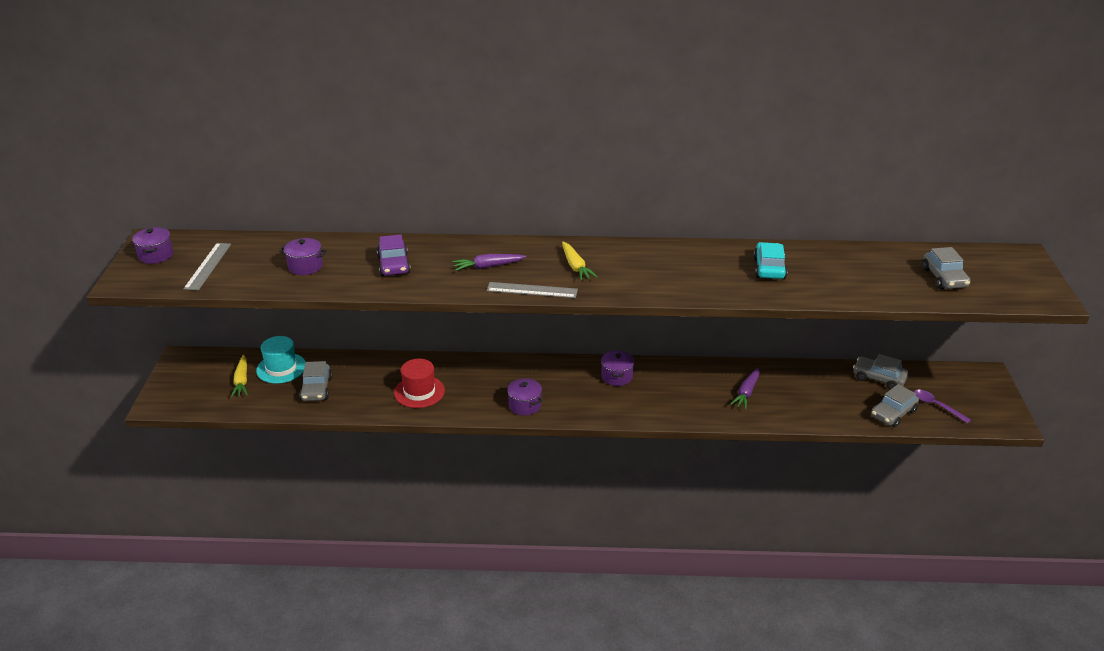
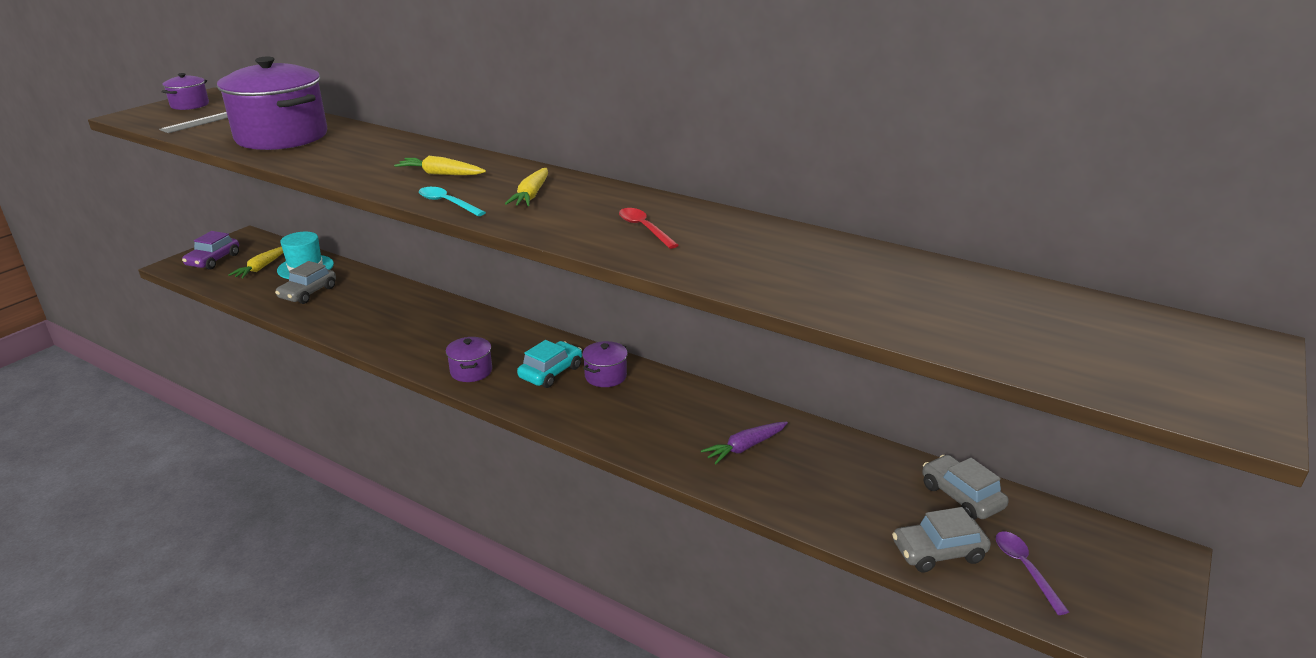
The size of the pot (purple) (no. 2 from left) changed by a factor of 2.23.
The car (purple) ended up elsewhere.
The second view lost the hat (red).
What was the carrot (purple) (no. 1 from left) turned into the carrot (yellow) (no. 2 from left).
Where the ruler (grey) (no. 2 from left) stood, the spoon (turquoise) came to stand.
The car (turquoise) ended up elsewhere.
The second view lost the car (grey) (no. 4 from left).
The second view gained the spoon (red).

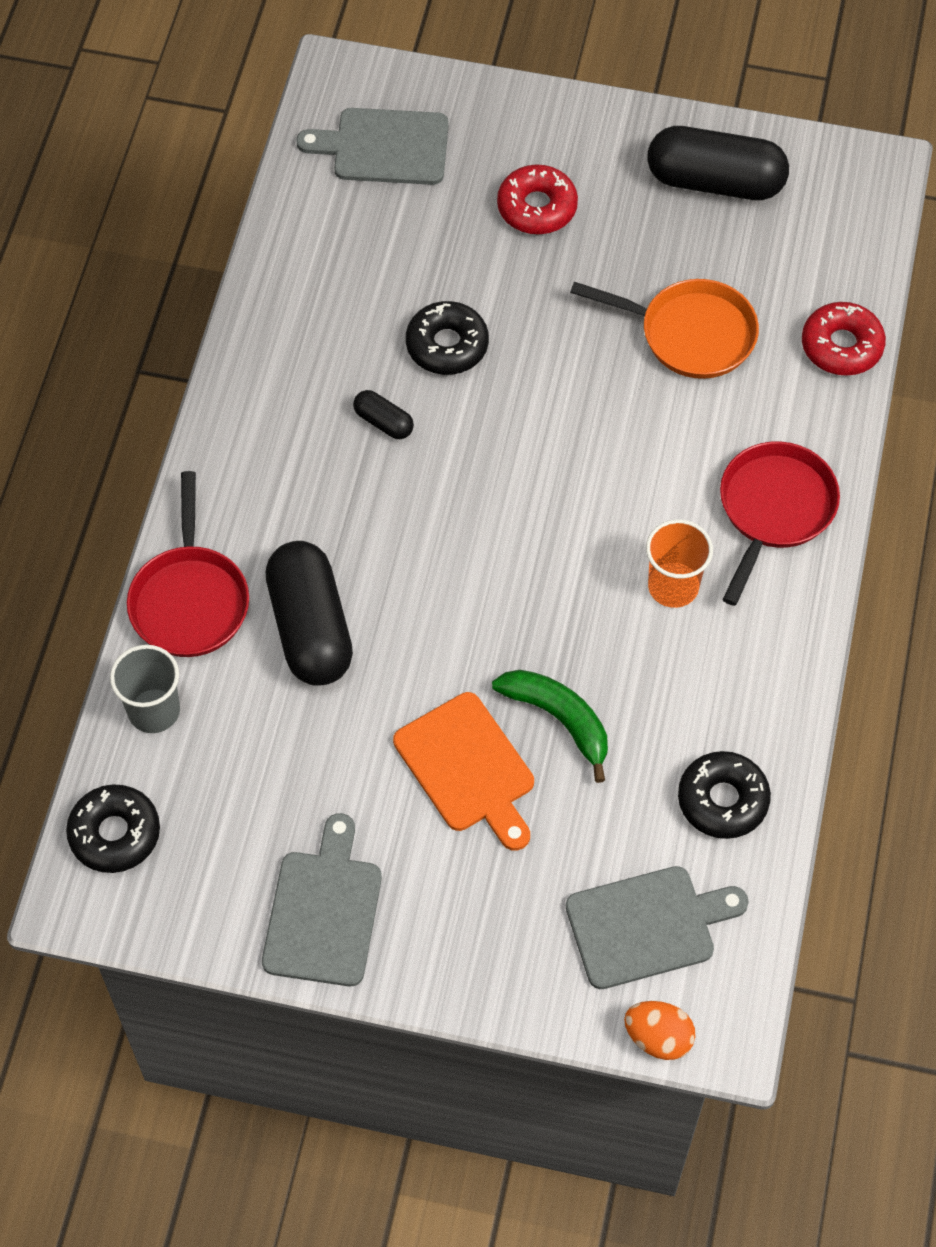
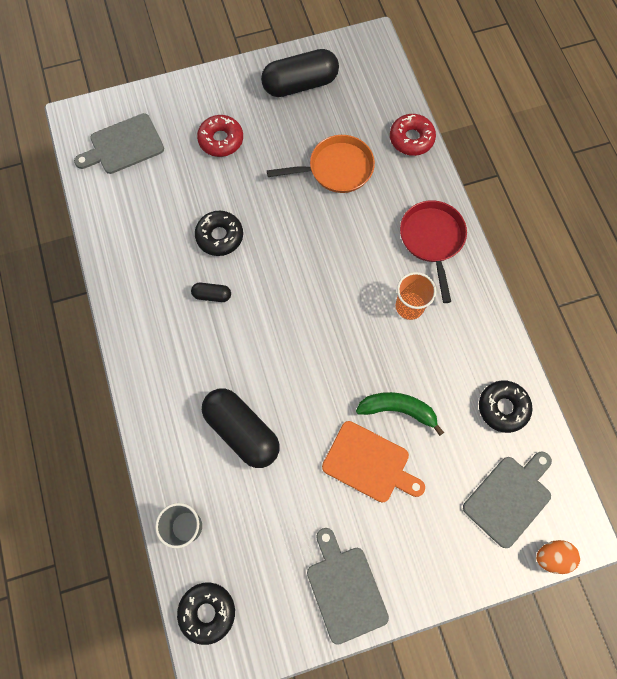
The second view lost the pan (red) (no. 1 from left).

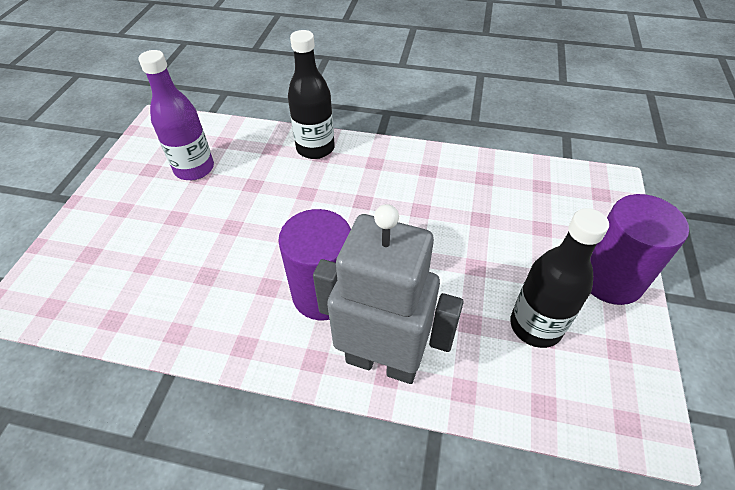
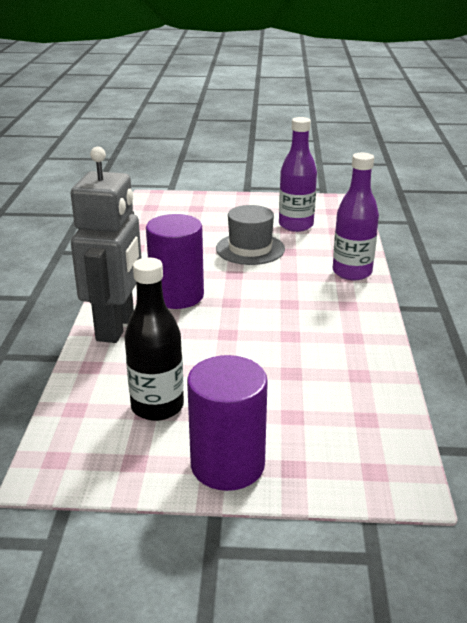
What was the bottle (black) (no. 1 from left) turned into the bottle (purple) (no. 2 from left).
The second view gained the hat (grey).

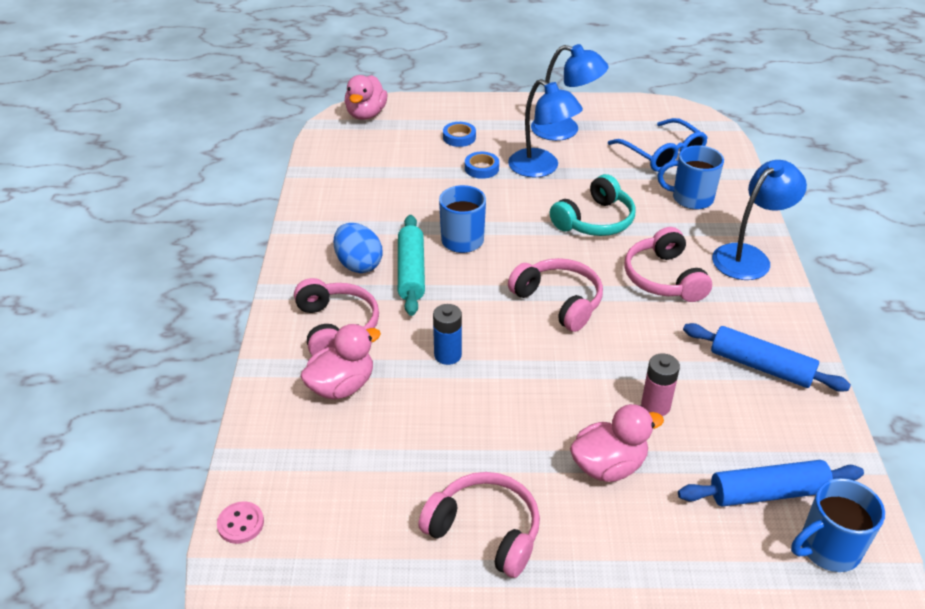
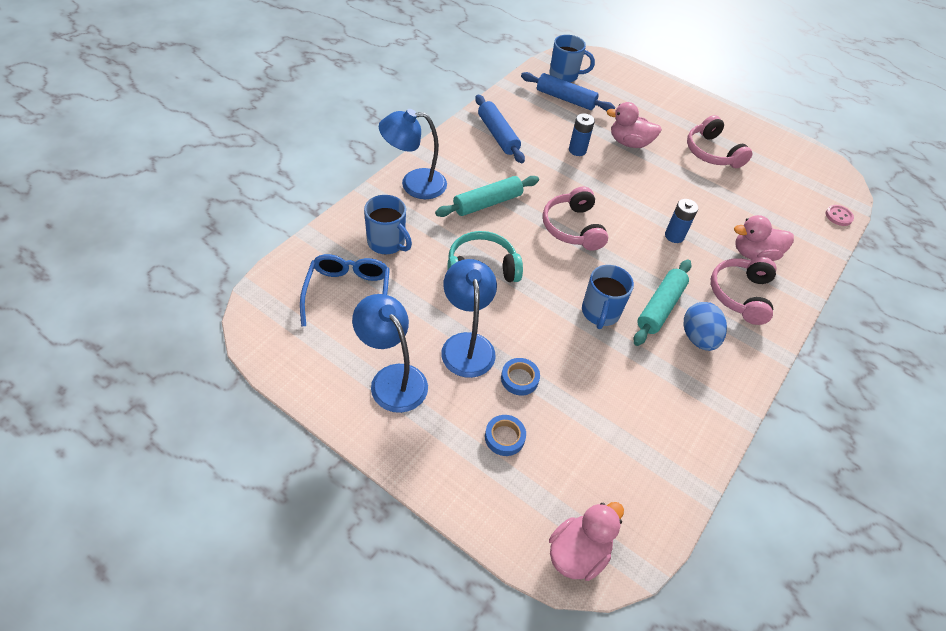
Where the headphones (pink) (no. 4 from left) stood, the rolling pin (turquoise) (no. 1 from left) came to stand.
What was the battery (pink) turned into the battery (blue) (no. 1 from left).

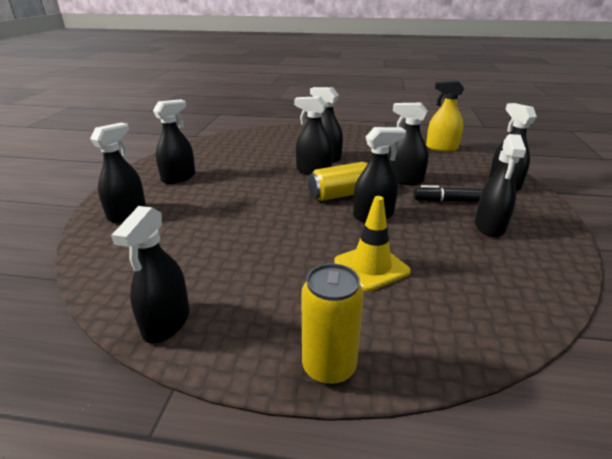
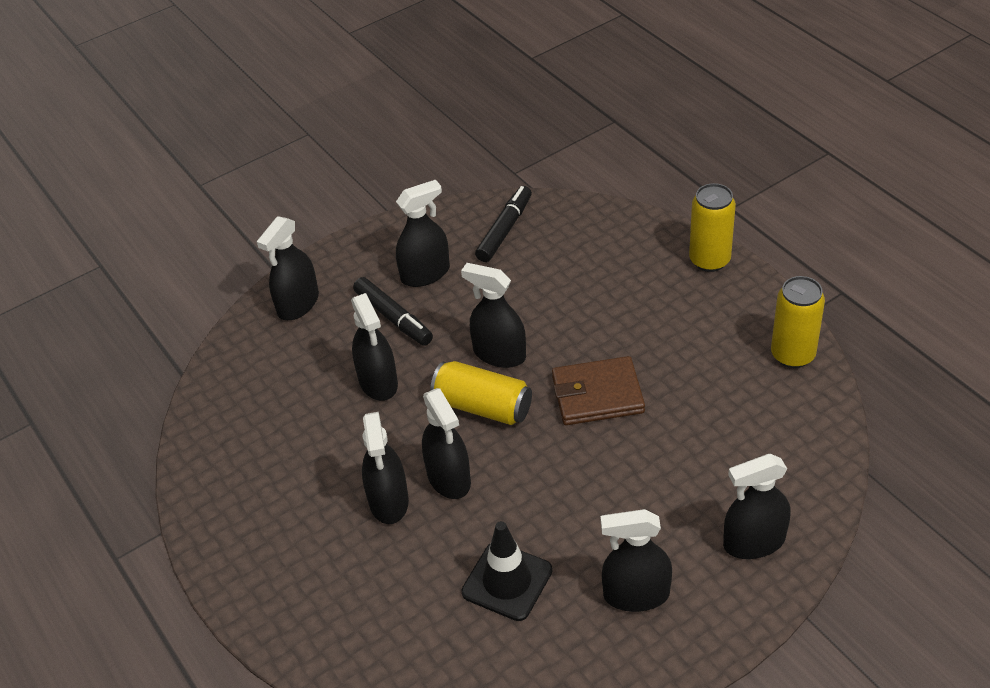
Where the spray bottle (black) (no. 2 from left) stood, the can (yellow) (no. 3 from left) came to stand.
The second view lost the traffic cone (yellow).
The second view lost the spray bottle (yellow).
The second view gained the traffic cone (black).
The second view gained the marker (black) (no. 2 from left).
The second view gained the wallet (brown).

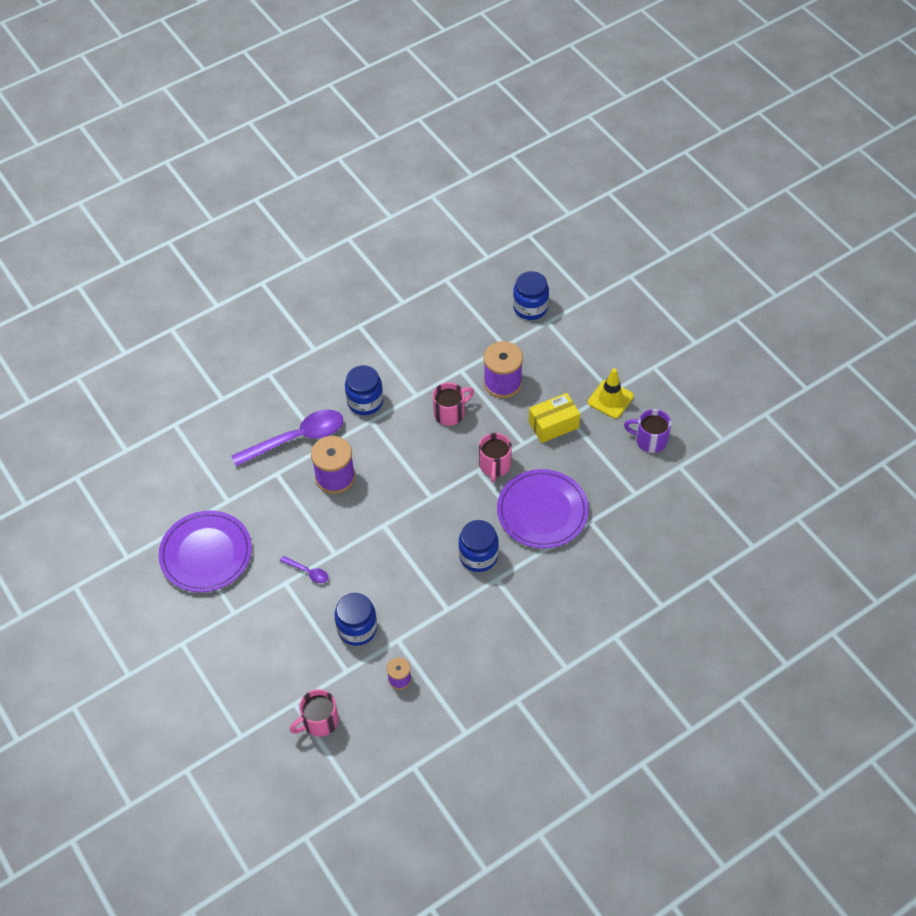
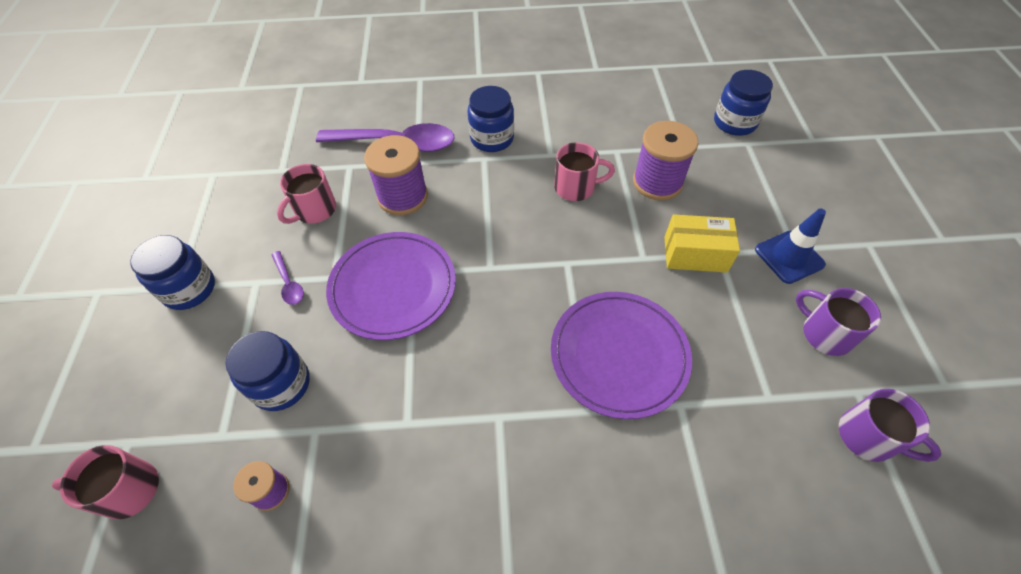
The plate (purple) (no. 1 from left) ended up elsewhere.
The jar (blue) (no. 3 from left in the first image) ended up elsewhere.
The mug (pink) (no. 3 from left in the first image) ended up elsewhere.
What was the traffic cone (yellow) turned into the traffic cone (blue).
The second view gained the mug (purple) (no. 2 from left).

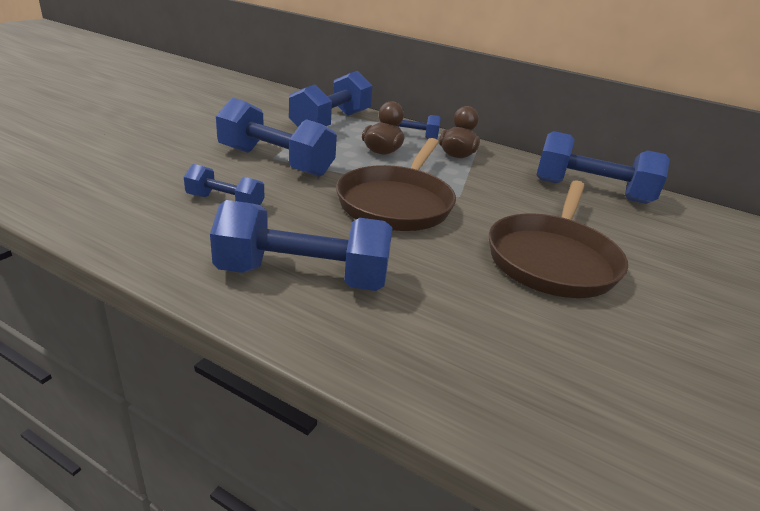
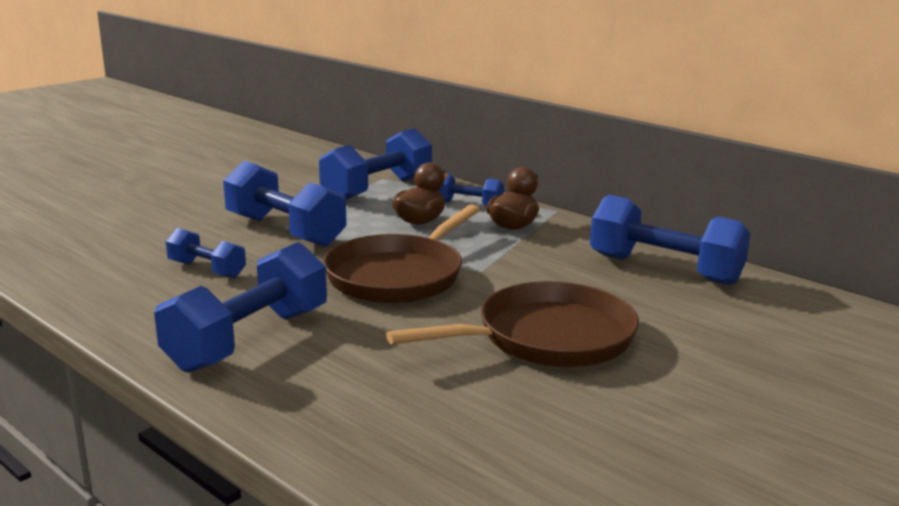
The dumbbell (blue) (no. 3 from left in the first image) ended up facing another way, 75 degrees counterclockwise from before.
The pan (brown) (no. 2 from left) ended up facing another way, 150 degrees counterclockwise from before.

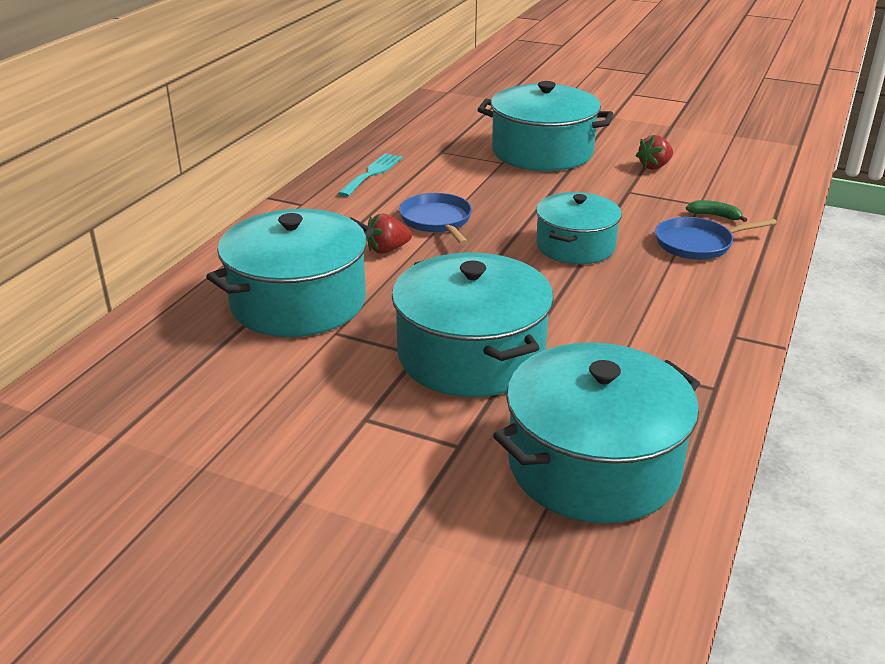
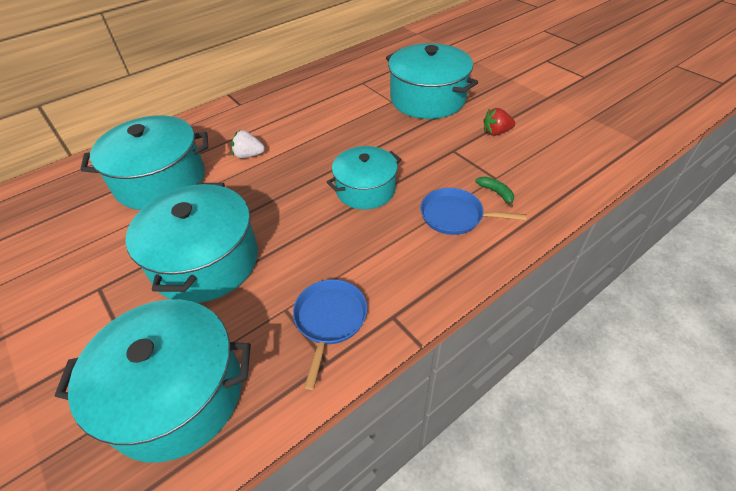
The second view lost the fork (turquoise).
What was the strawberry (red) (no. 1 from left) turned into the strawberry (white).
The pan (blue) (no. 1 from left) ended up elsewhere.

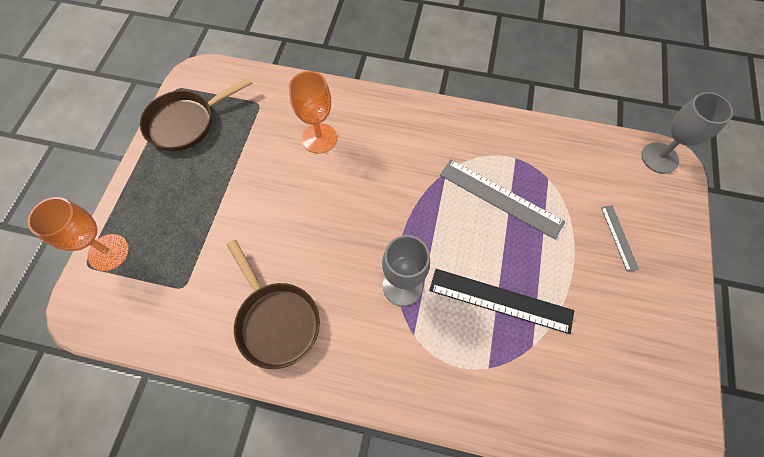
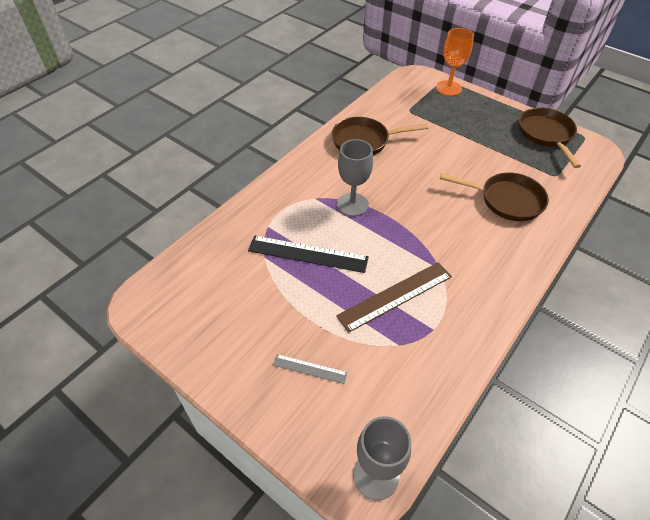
Where the goblet (orange) (no. 2 from left) stood, the pan (brown) (no. 2 from left) came to stand.
The ruler (black) ended up facing another way, 60 degrees clockwise from before.
What was the ruler (grey) (no. 1 from left) turned into the ruler (brown).

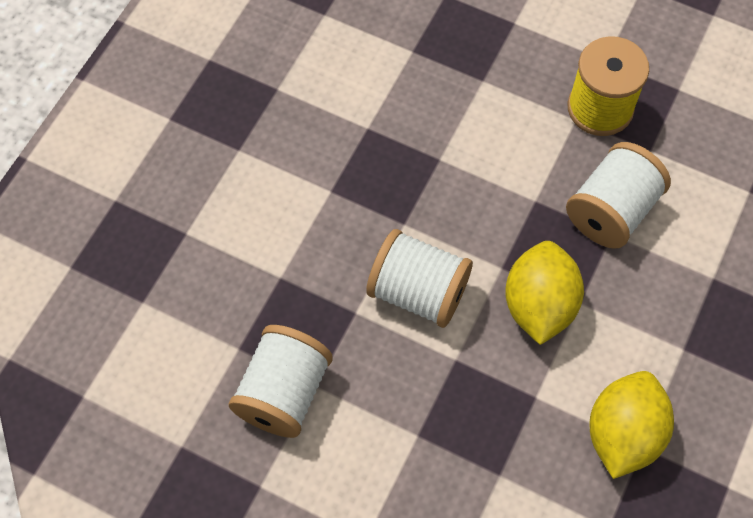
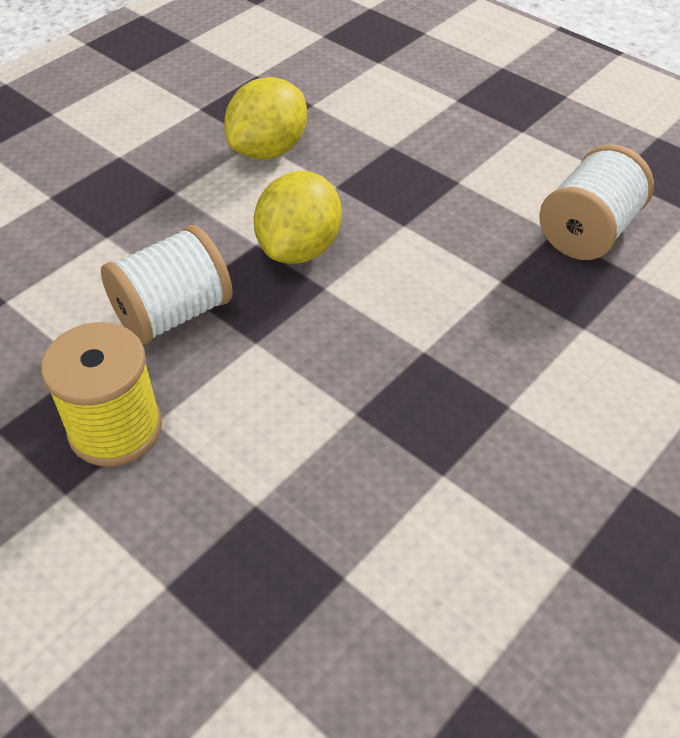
The second view lost the spool (white) (no. 2 from left).

